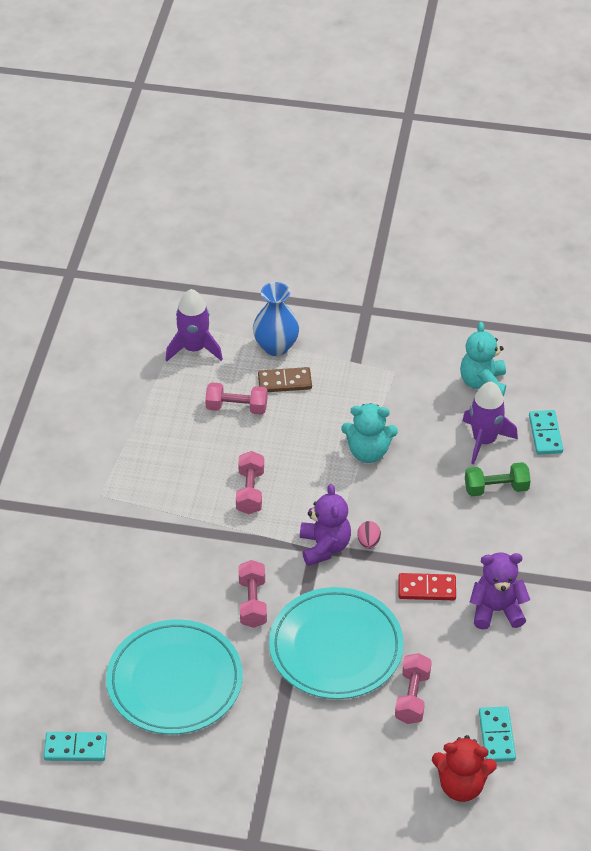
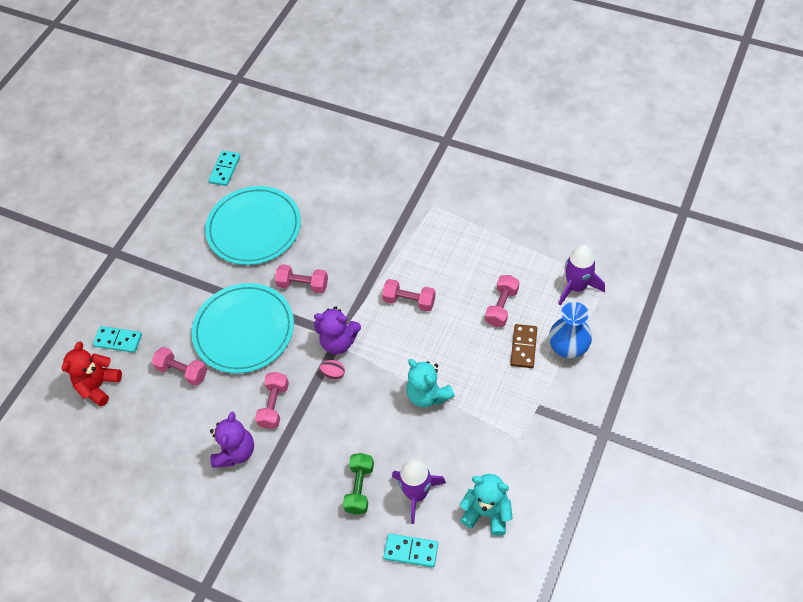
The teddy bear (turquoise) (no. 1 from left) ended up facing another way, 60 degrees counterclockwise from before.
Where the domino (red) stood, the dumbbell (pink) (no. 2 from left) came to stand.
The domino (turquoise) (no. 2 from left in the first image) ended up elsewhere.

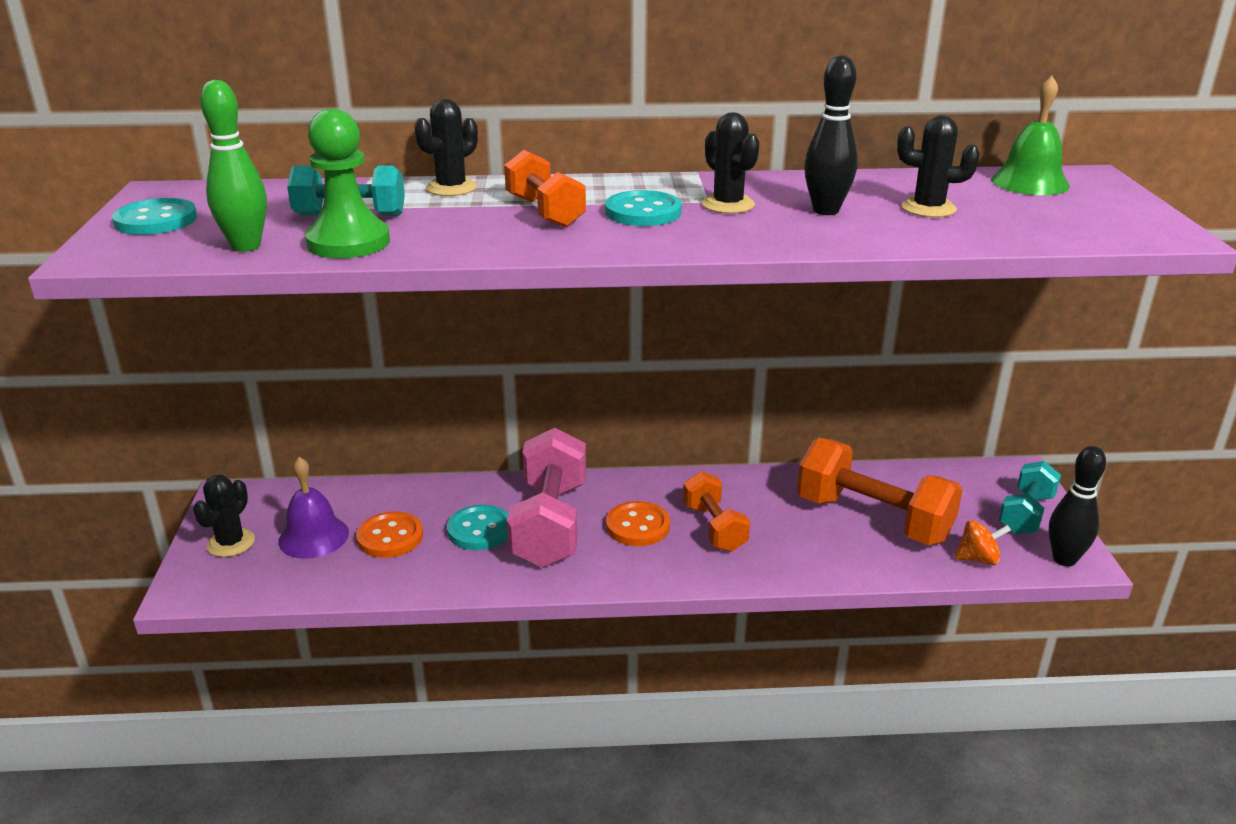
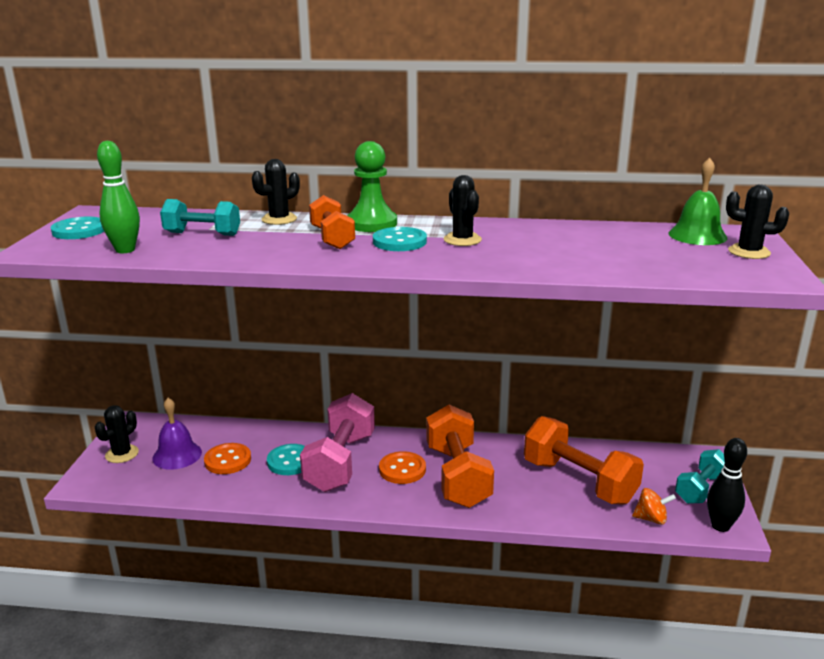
The pawn (green) ended up elsewhere.
The size of the dumbbell (orange) (no. 2 from left) changed by a factor of 1.70.
The second view lost the bowling pin (black) (no. 1 from left).
The cactus (black) (no. 4 from left) ended up elsewhere.

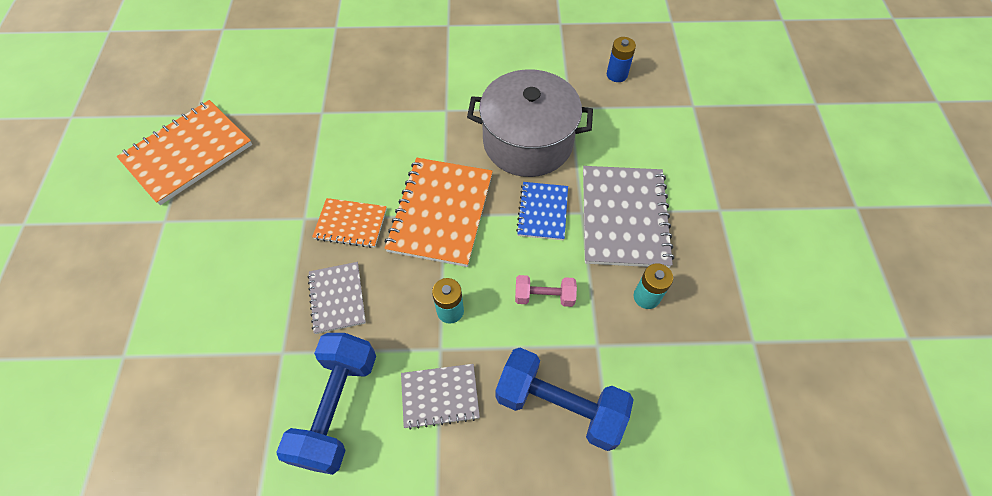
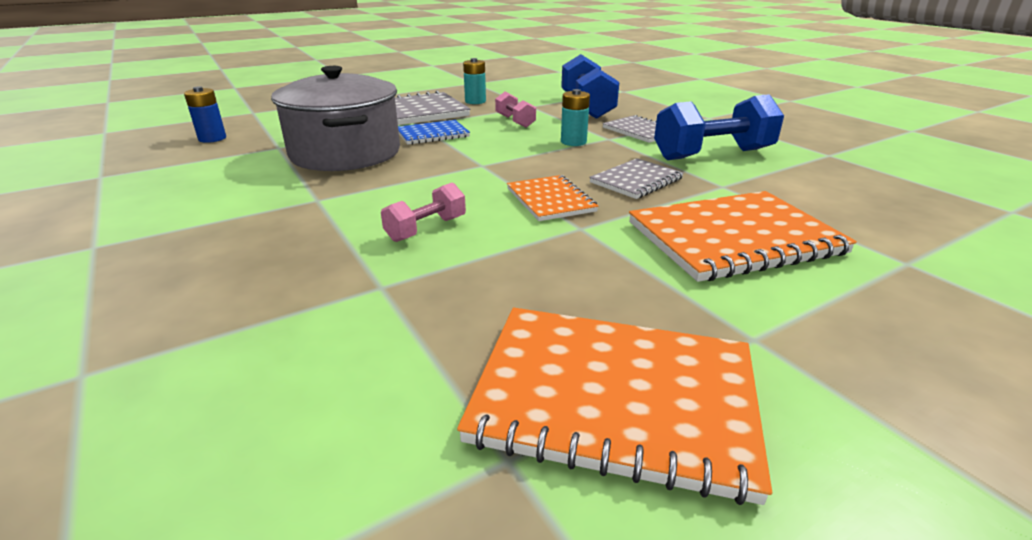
The notebook (orange) (no. 3 from left) ended up elsewhere.
The second view gained the dumbbell (pink) (no. 1 from left).

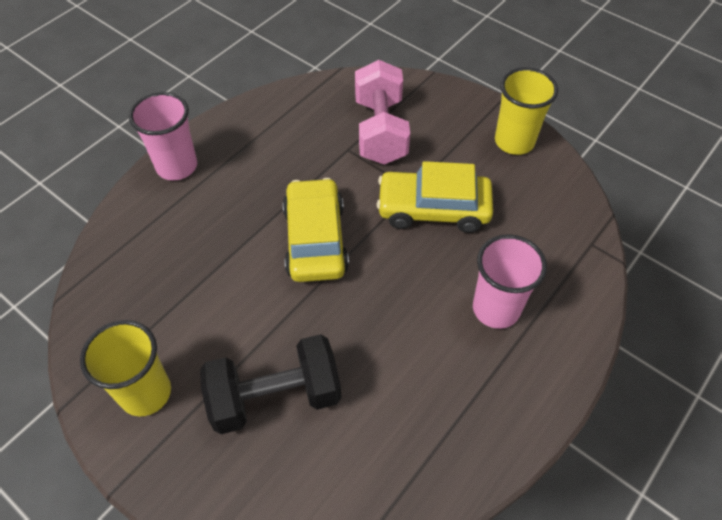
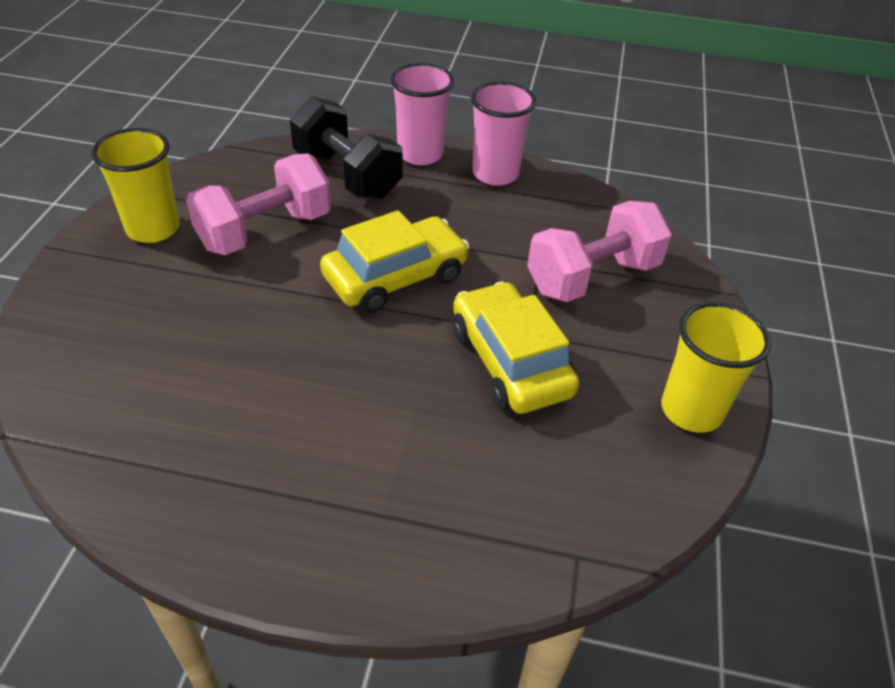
The dumbbell (black) ended up elsewhere.
The cup (pink) (no. 2 from left) ended up elsewhere.
The second view gained the dumbbell (pink) (no. 1 from left).

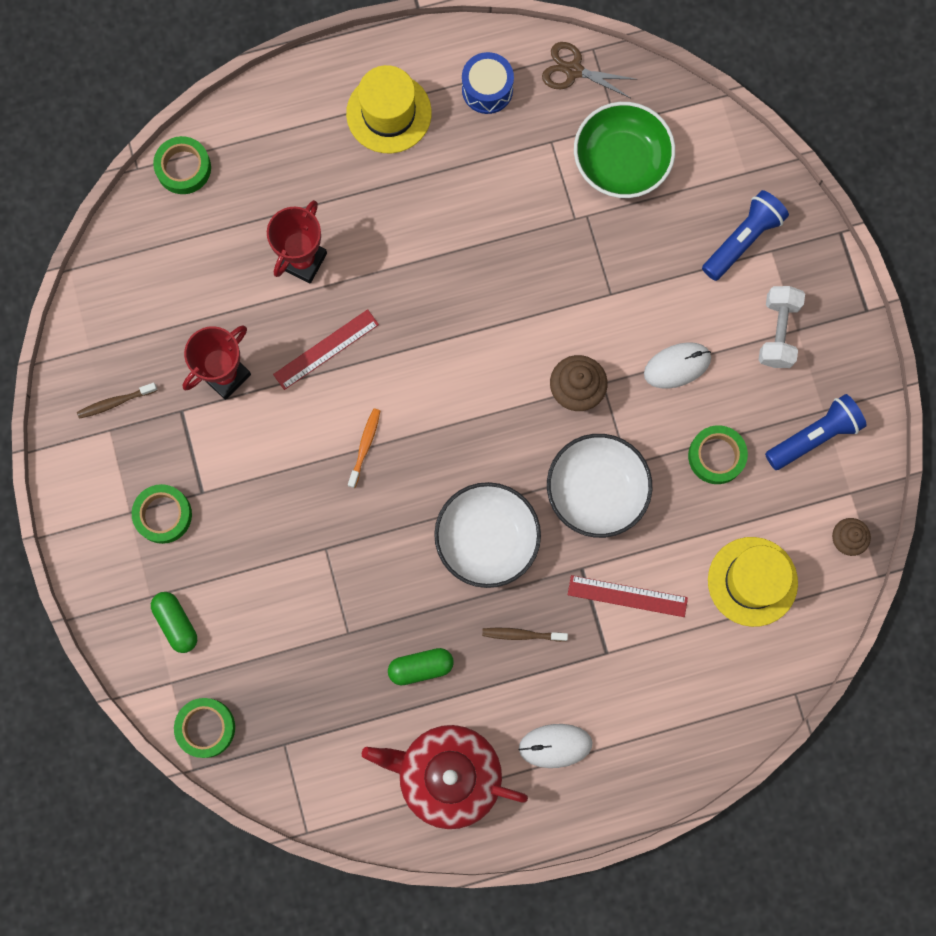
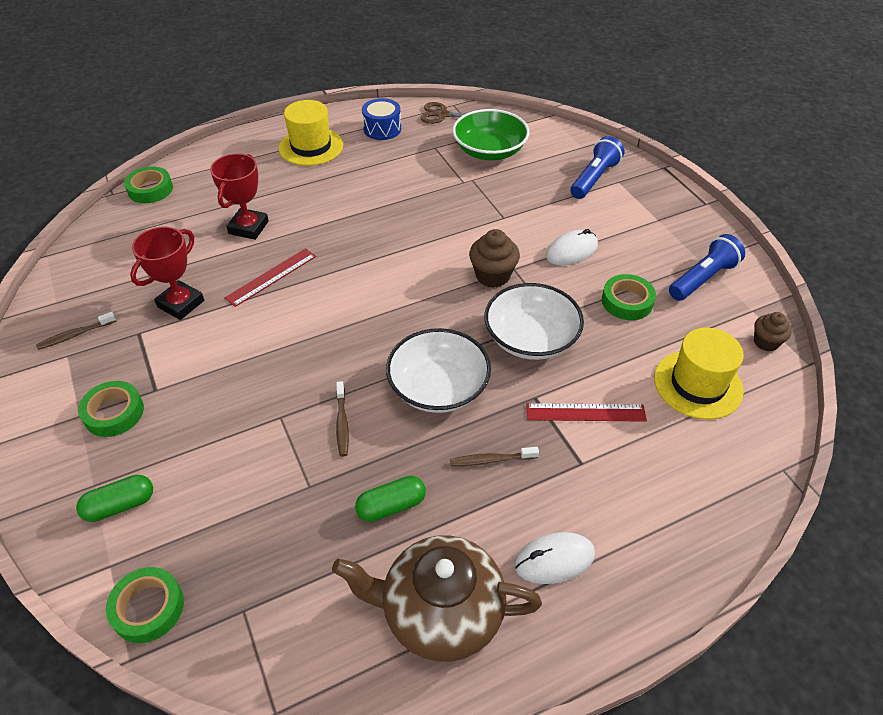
The capsule (green) (no. 1 from left) ended up facing another way, 75 degrees counterclockwise from before.
The second view lost the toothbrush (orange).
What was the teapot (red) turned into the teapot (brown).
The second view lost the dumbbell (white).
The second view gained the toothbrush (brown) (no. 2 from left).

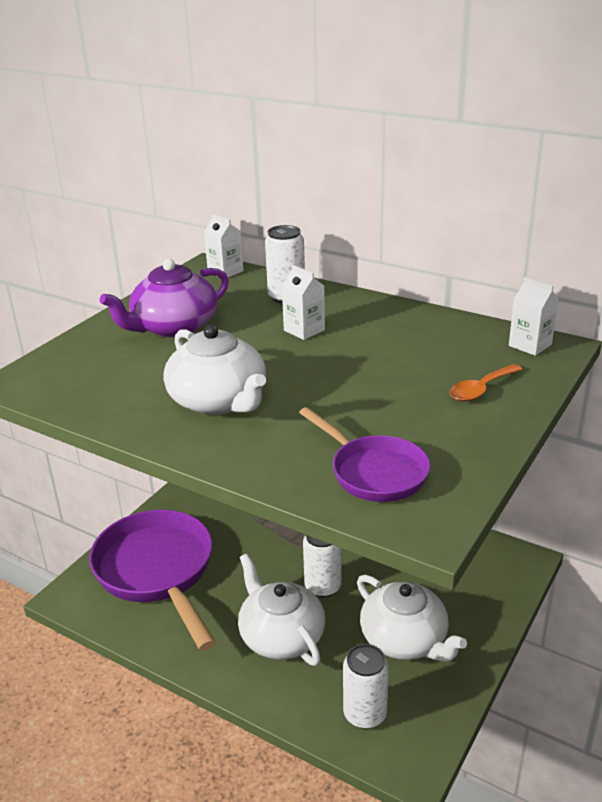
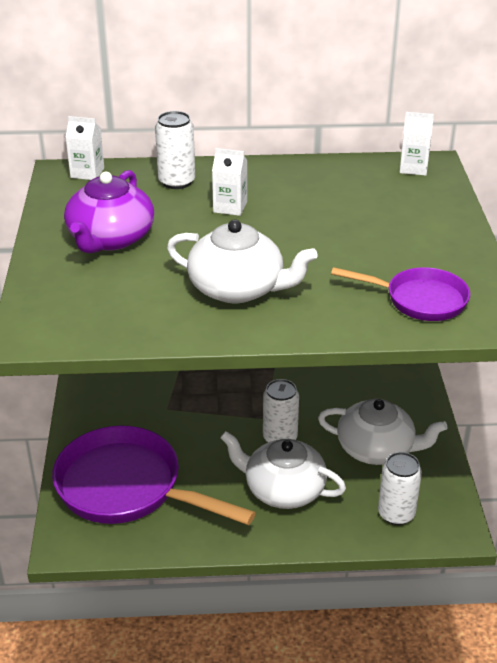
The second view lost the spoon (orange).

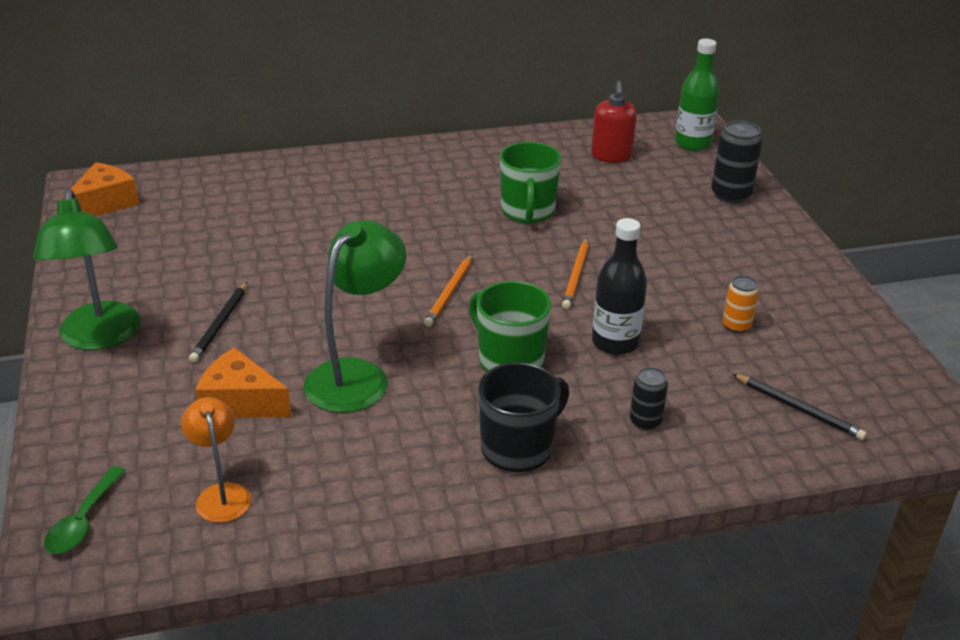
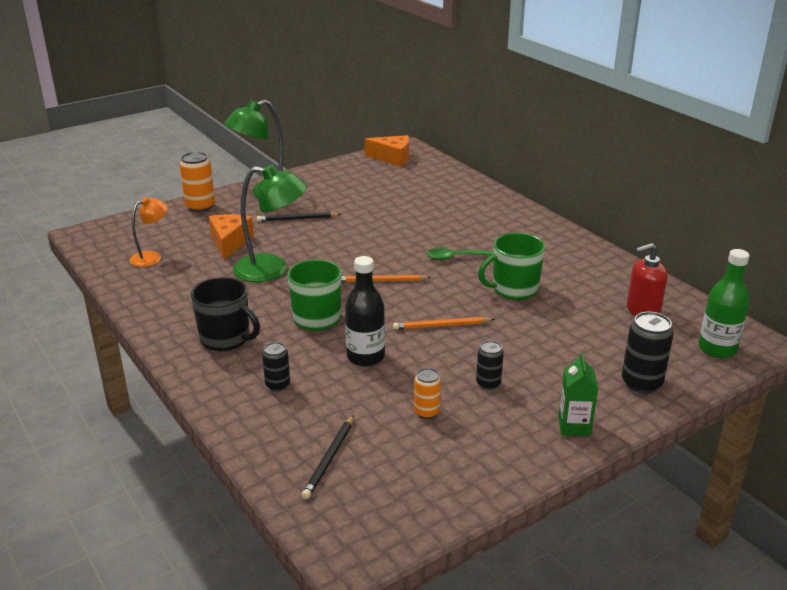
The spoon (green) ended up elsewhere.
The second view gained the can (orange) (no. 1 from left).
The second view gained the can (black) (no. 2 from left).
The second view gained the carton (green).

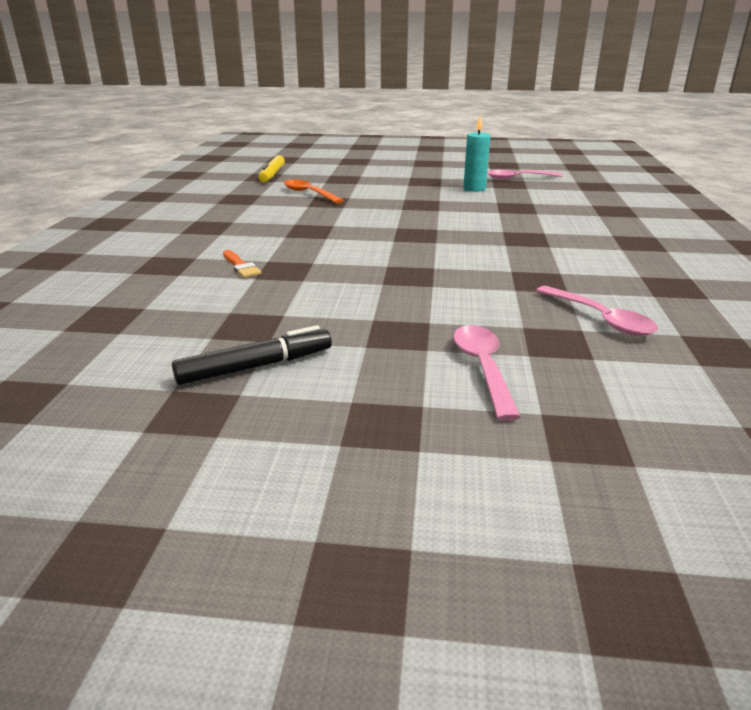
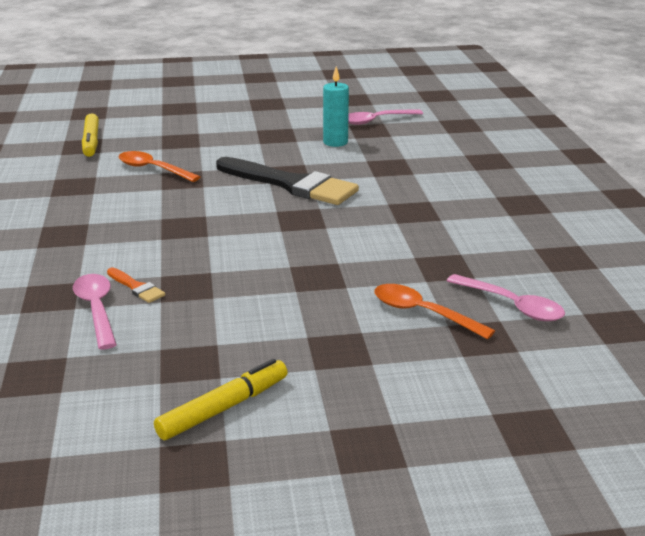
What was the marker (black) turned into the marker (yellow) (no. 2 from left).
The spoon (pink) (no. 1 from left) ended up elsewhere.
The second view gained the brush (black).
The second view gained the spoon (orange) (no. 2 from left).

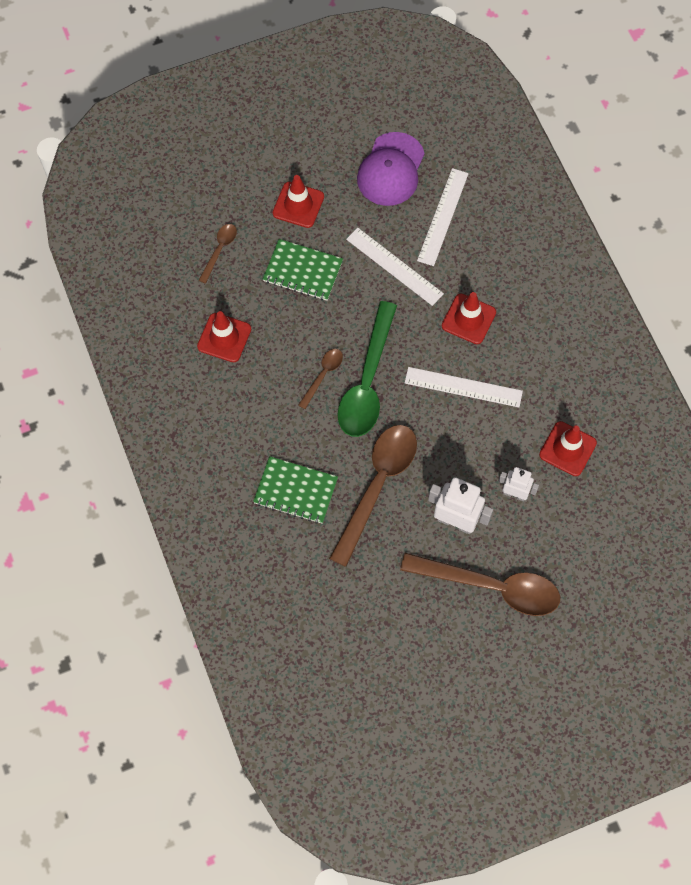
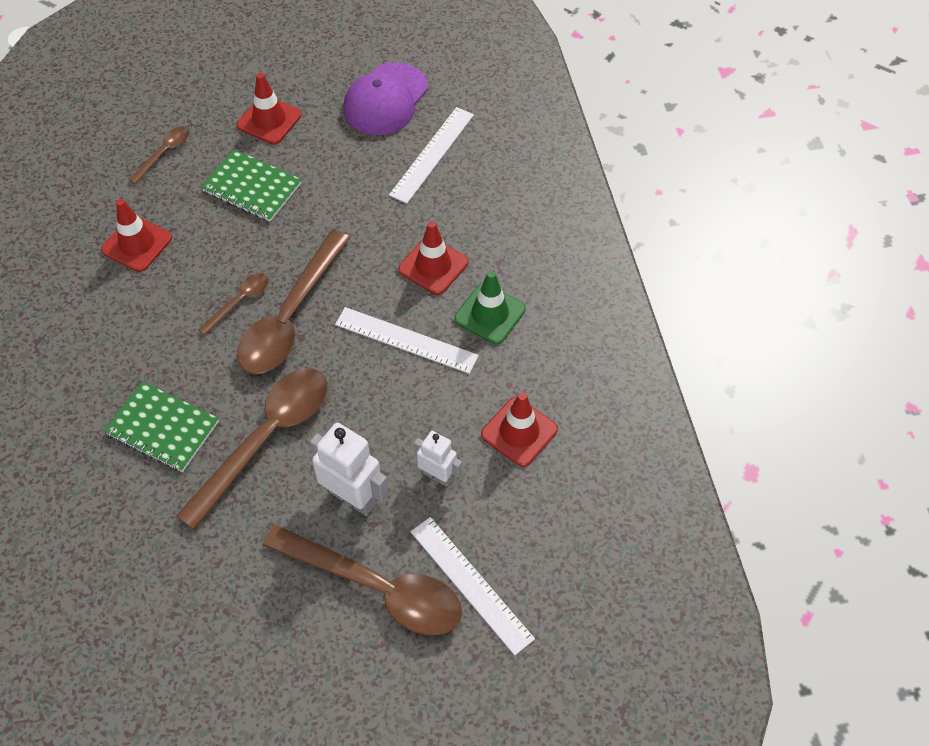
What was the spoon (green) turned into the spoon (brown) (no. 4 from left).
The ruler (white) (no. 1 from left in the first image) ended up elsewhere.
The second view gained the traffic cone (green).

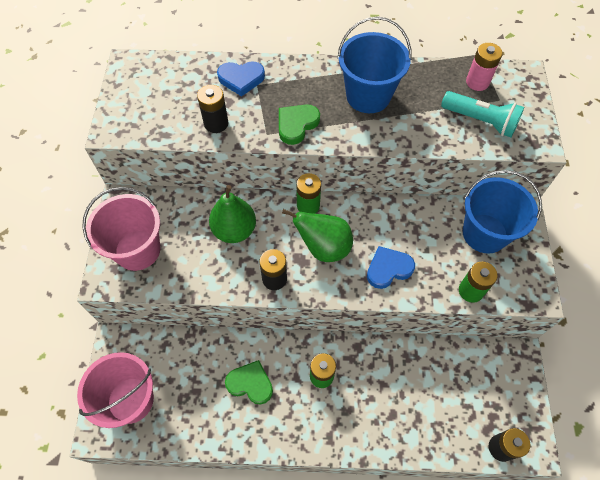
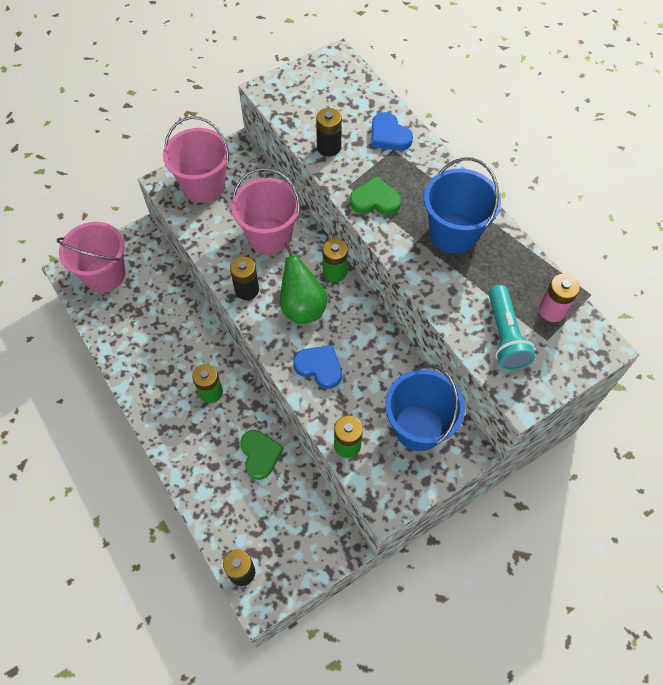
Where the pear (green) (no. 1 from left) stood, the bucket (pink) (no. 3 from left) came to stand.
The heart (green) (no. 1 from left) ended up elsewhere.

